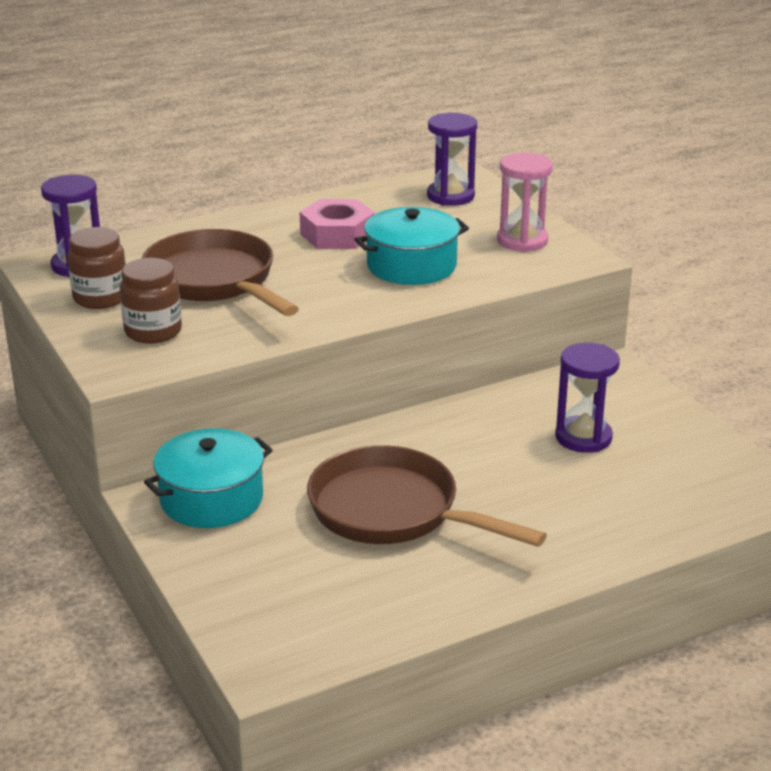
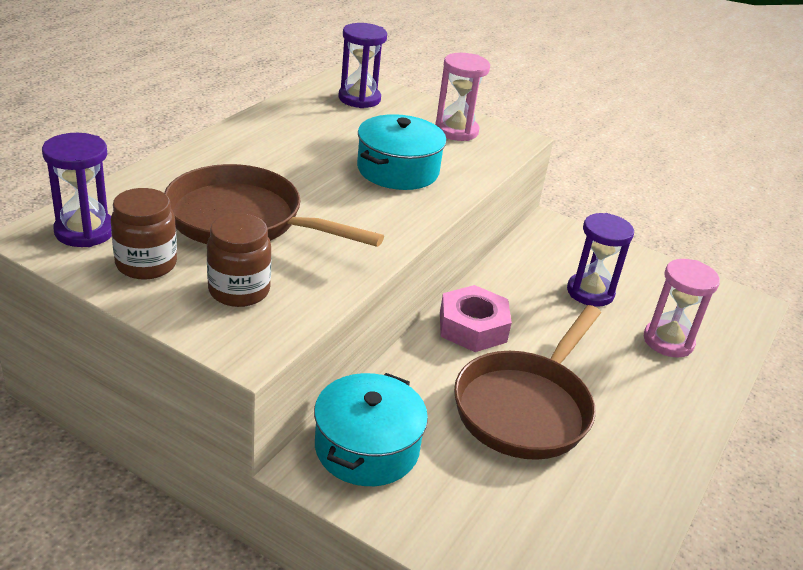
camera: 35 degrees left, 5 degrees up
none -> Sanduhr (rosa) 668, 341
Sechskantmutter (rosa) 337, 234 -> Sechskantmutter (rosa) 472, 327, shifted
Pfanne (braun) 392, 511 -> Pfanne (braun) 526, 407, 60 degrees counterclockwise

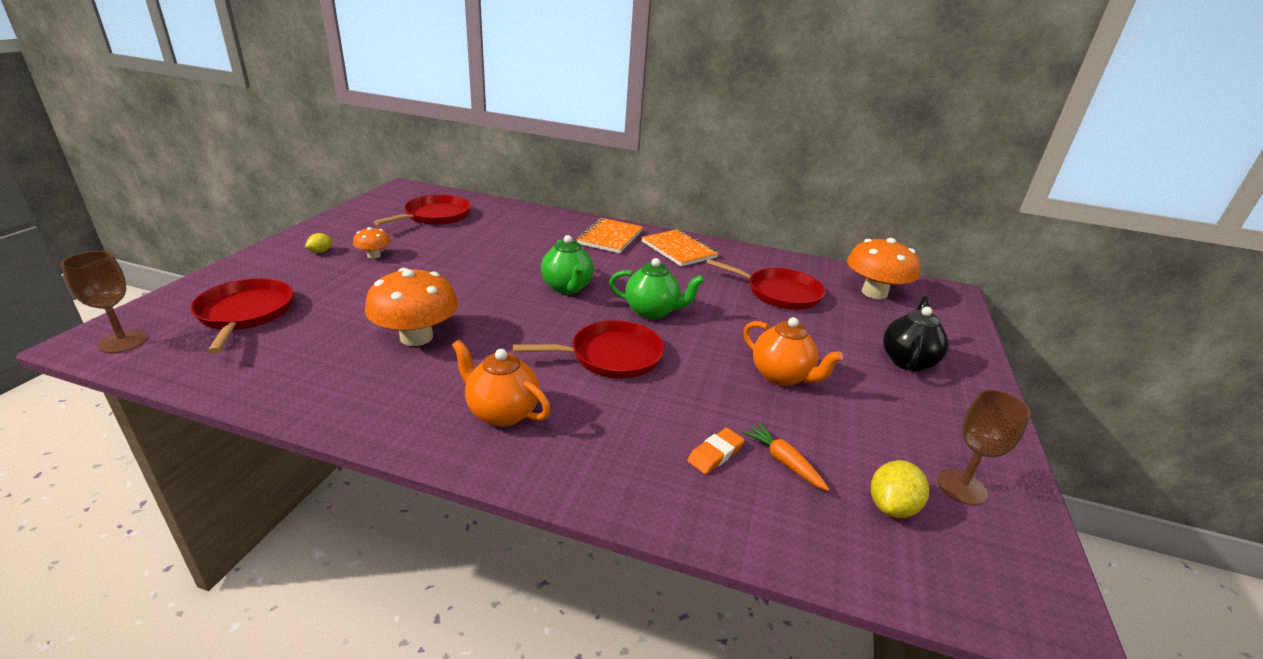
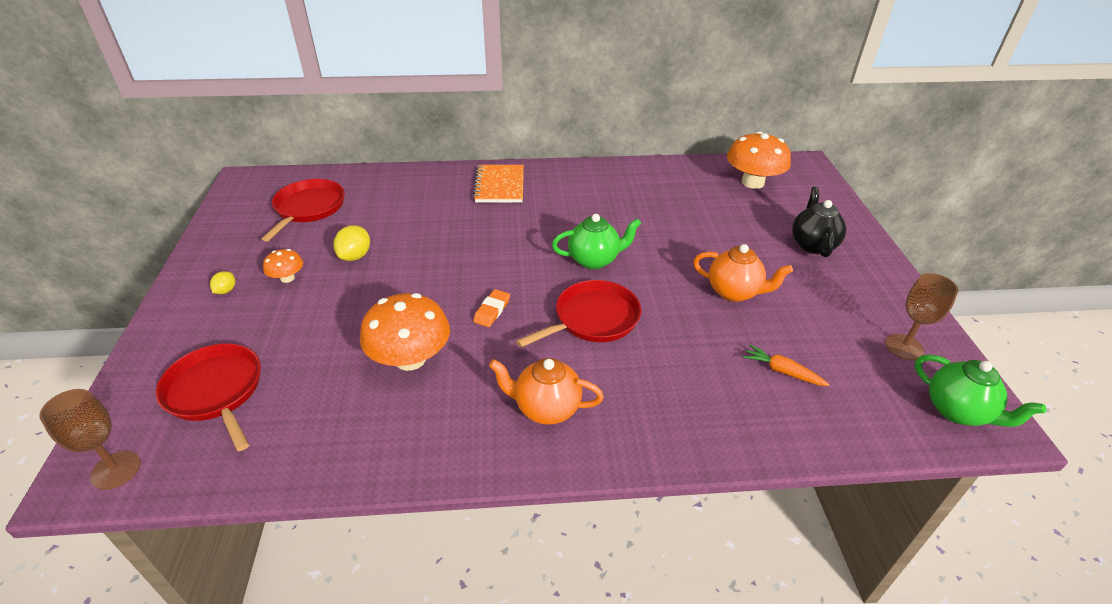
camera: 20 degrees left, 10 degrees up
Notizbuch (orange) 679, 250 -> none
Pfanne (rot) 779, 293 -> none
Teekanne (grün) 567, 288 -> Teekanne (grün) 957, 411, shifted
Radiergummi (orange) 715, 454 -> Radiergummi (orange) 492, 310, shifted
Zitrone (gelb) 891, 507 -> Zitrone (gelb) 355, 256, shifted

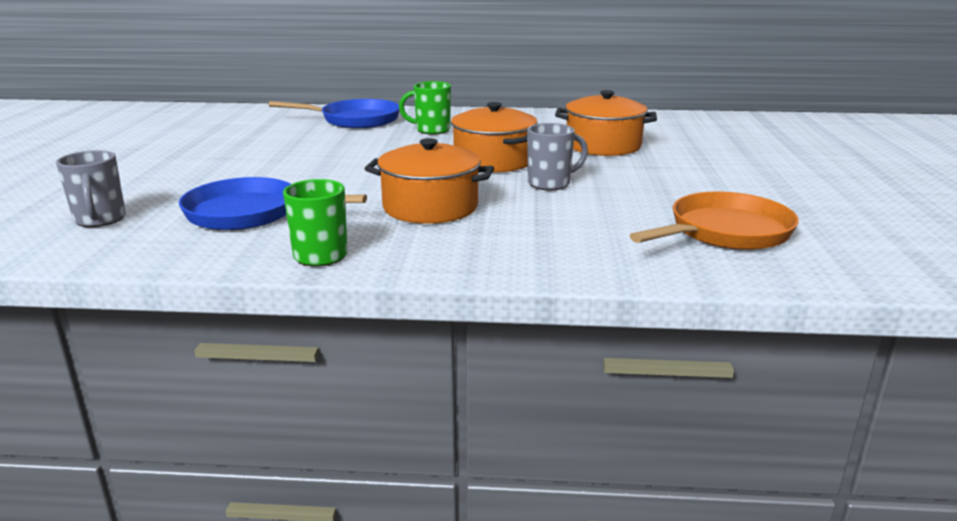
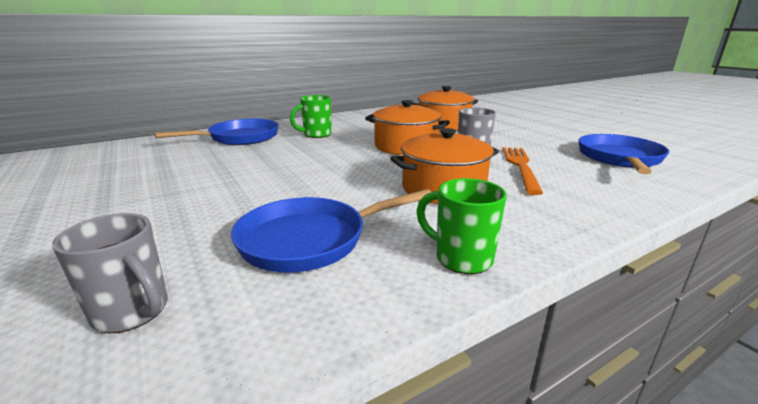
camera: 35 degrees left, 0 degrees up
none -> Gabel (orange) 520, 167
Pfanne (orange) 724, 232 -> Pfanne (blau) 619, 158

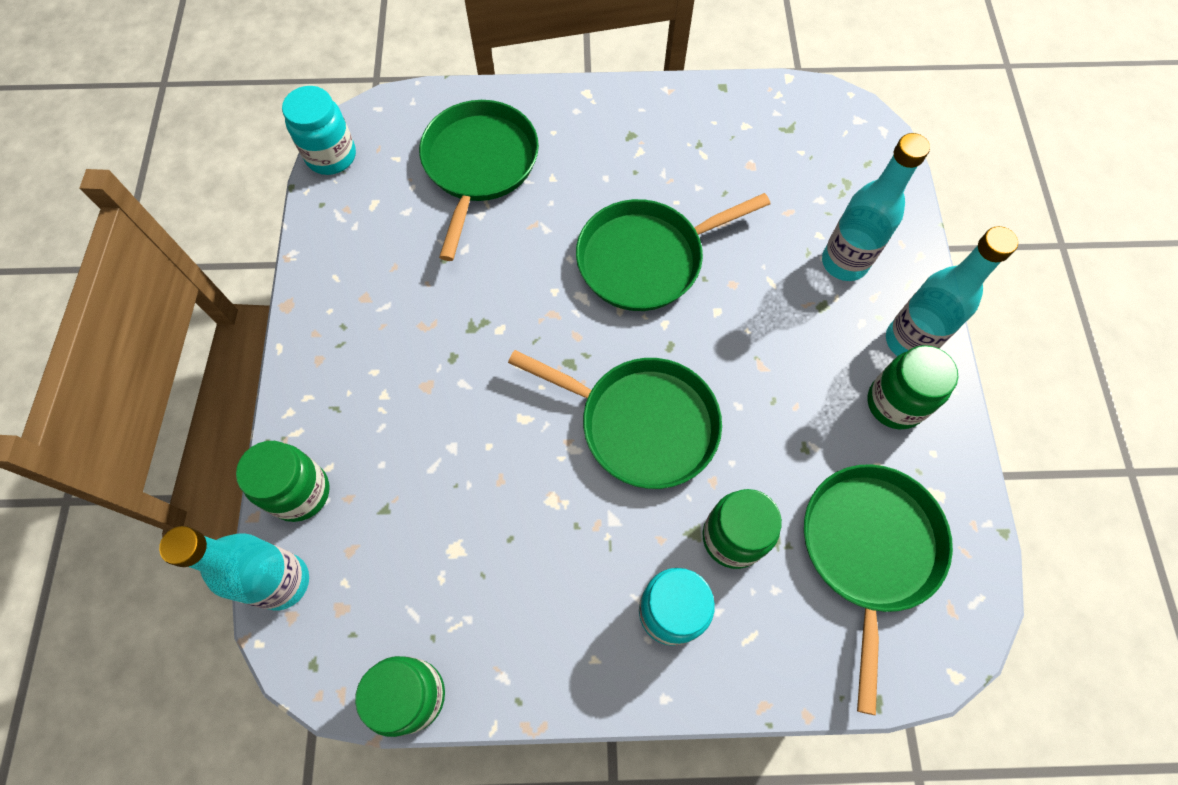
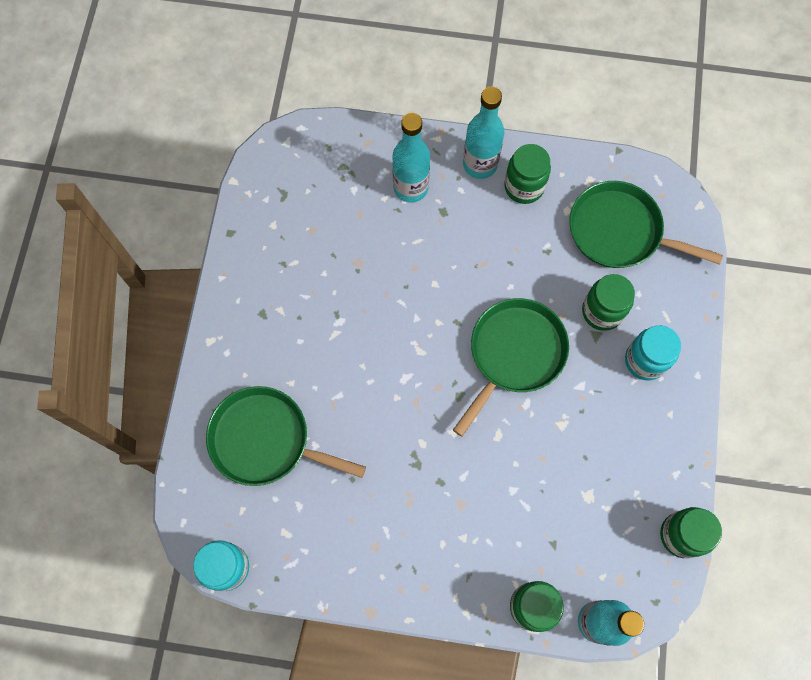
camera: 80 degrees left, 5 degrees up
Pfanne (grün) 646, 259 -> none

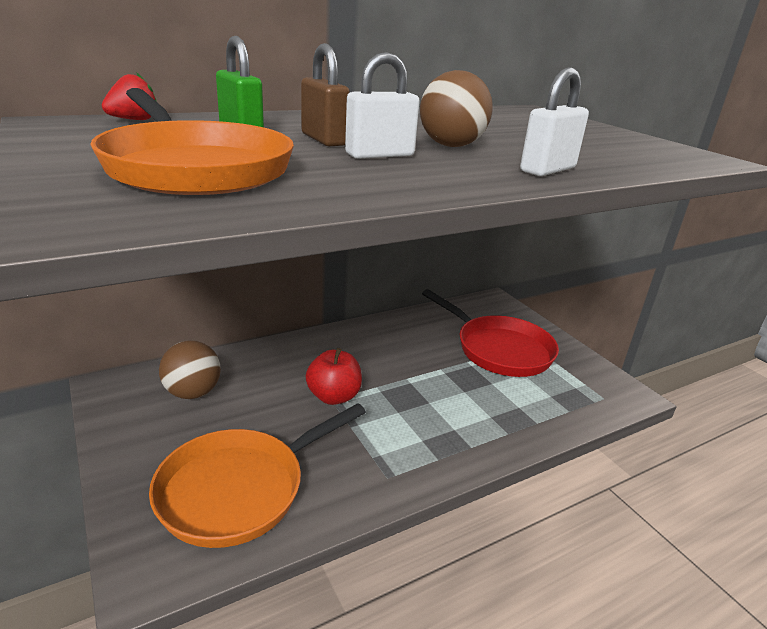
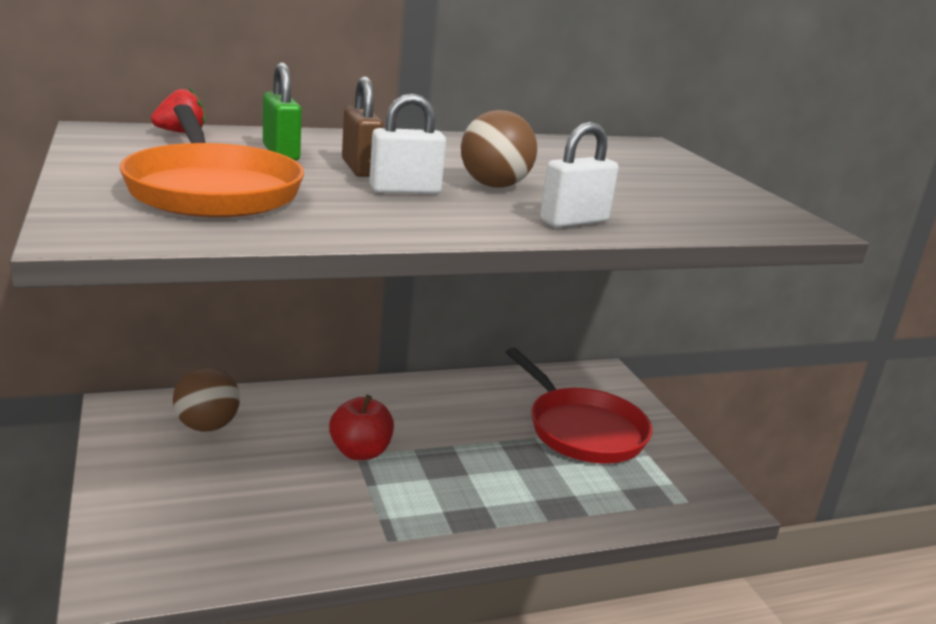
camera: 10 degrees right, 5 degrees down
Pfanne (orange) 240, 489 -> none

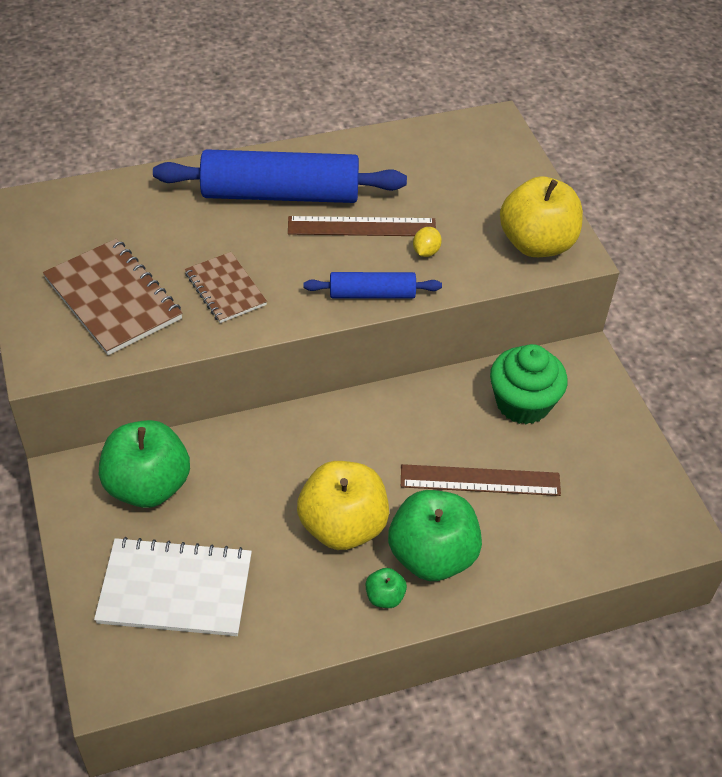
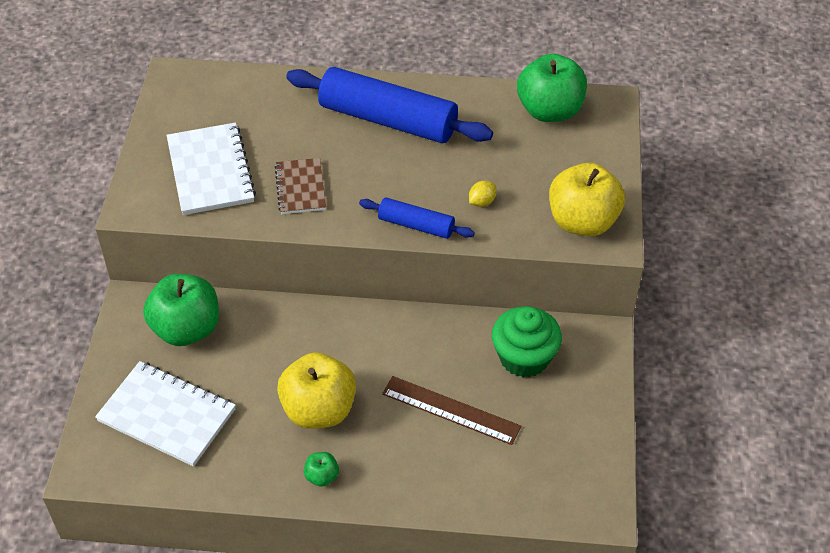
camera: 25 degrees right, 0 degrees up
Lineal (braun) 362, 227 -> none
Apfel (grün) 432, 556 -> Apfel (grün) 549, 111, shifted
Notizbuch (braun) 113, 299 -> Notizbuch (weiß) 210, 171

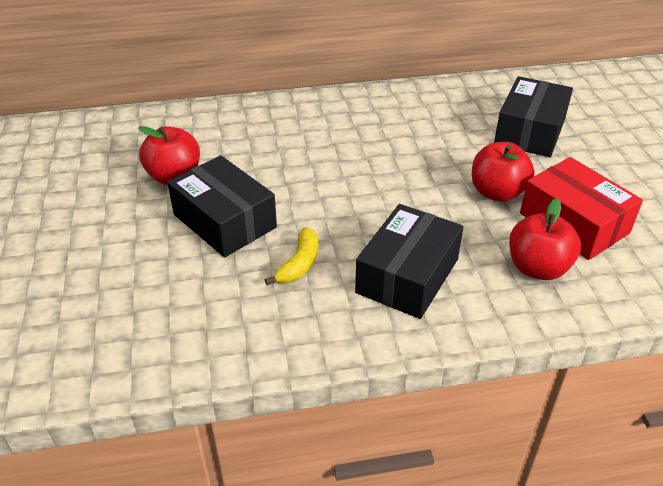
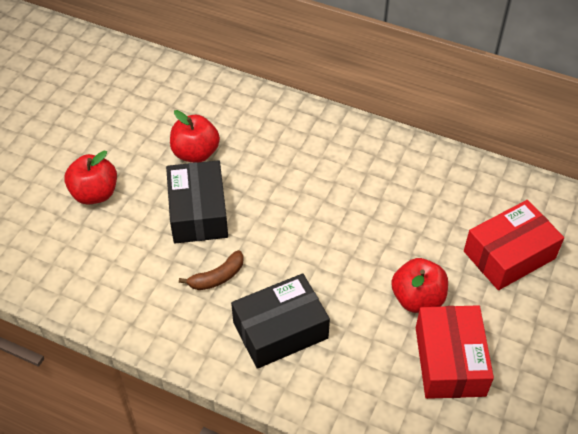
camera: 35 degrees right, 10 degrees up
Apfel (rot) 537, 268 -> Apfel (rot) 95, 194, shifted
Banane (gelb) 299, 264 -> Banane (braun) 217, 277
Schachtel (schwarz) 530, 131 -> Schachtel (rot) 509, 255

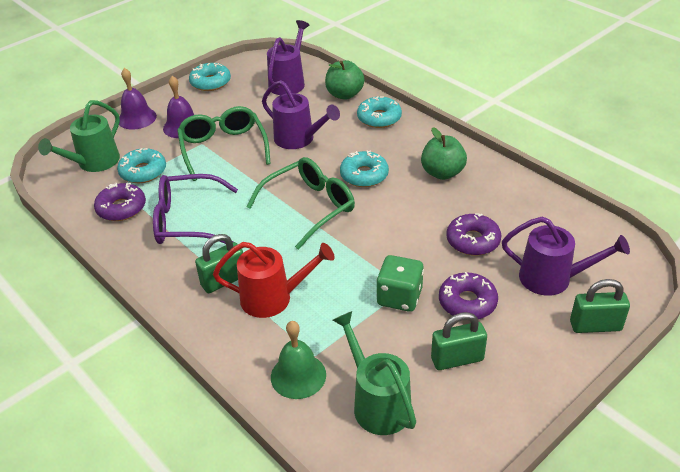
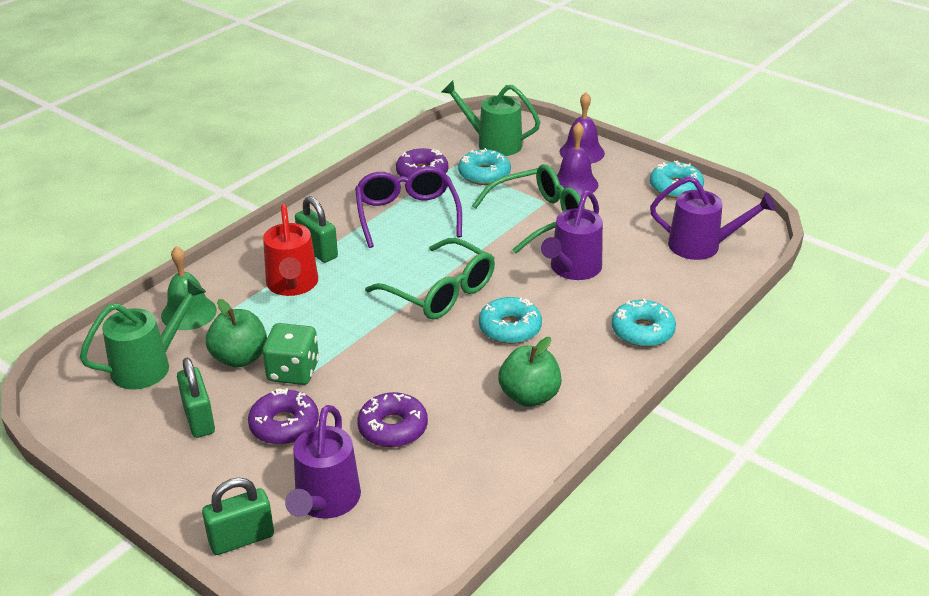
camera: 80 degrees right, 5 degrees down
Apfel (grün) 344, 94 -> Apfel (grün) 240, 358, shifted
Vorhängeschloss (grün) 595, 326 -> Vorhängeschloss (grün) 241, 539, 75 degrees clockwise

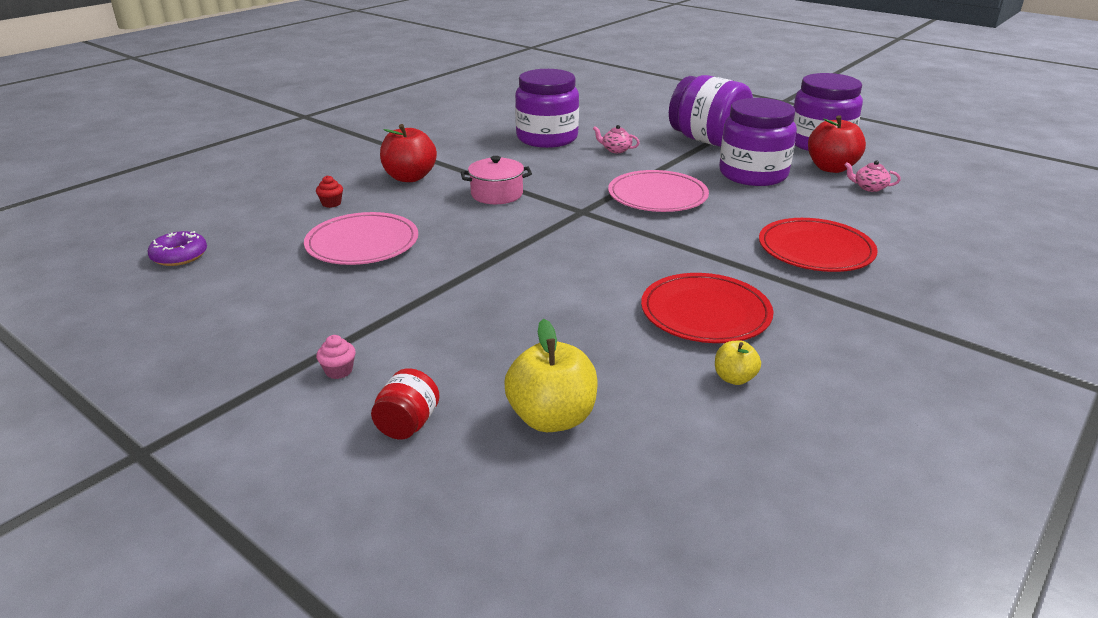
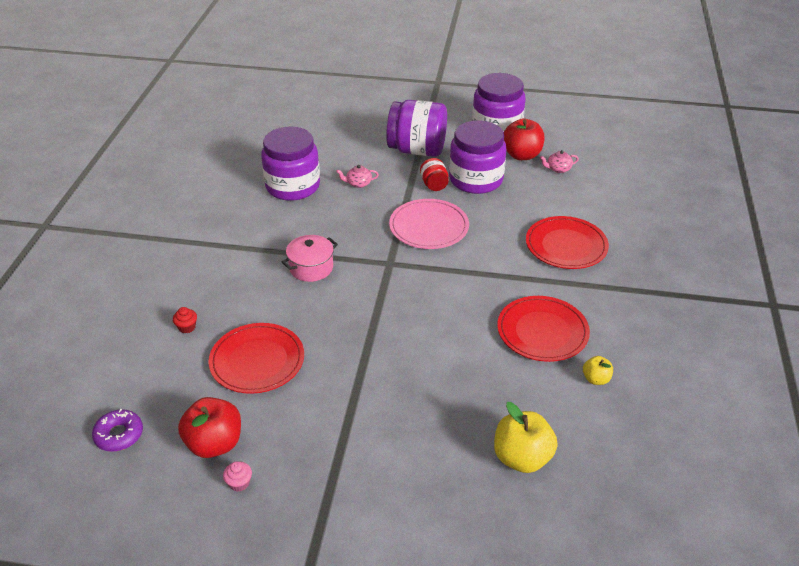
camera: 30 degrees left, 10 degrees up
Muffin (rosa) 339, 371 -> Muffin (rosa) 239, 483, shifted
Einmachglas (rot) 407, 424 -> Einmachglas (rot) 434, 185, shifted
Apfel (rot) 409, 177 -> Apfel (rot) 214, 444, shifted
Teller (rosa) 362, 243 -> Teller (rot) 257, 361

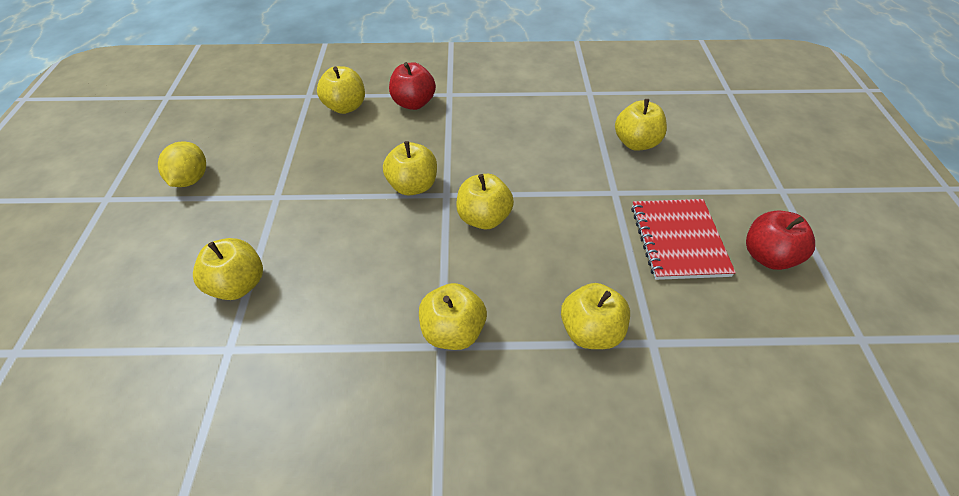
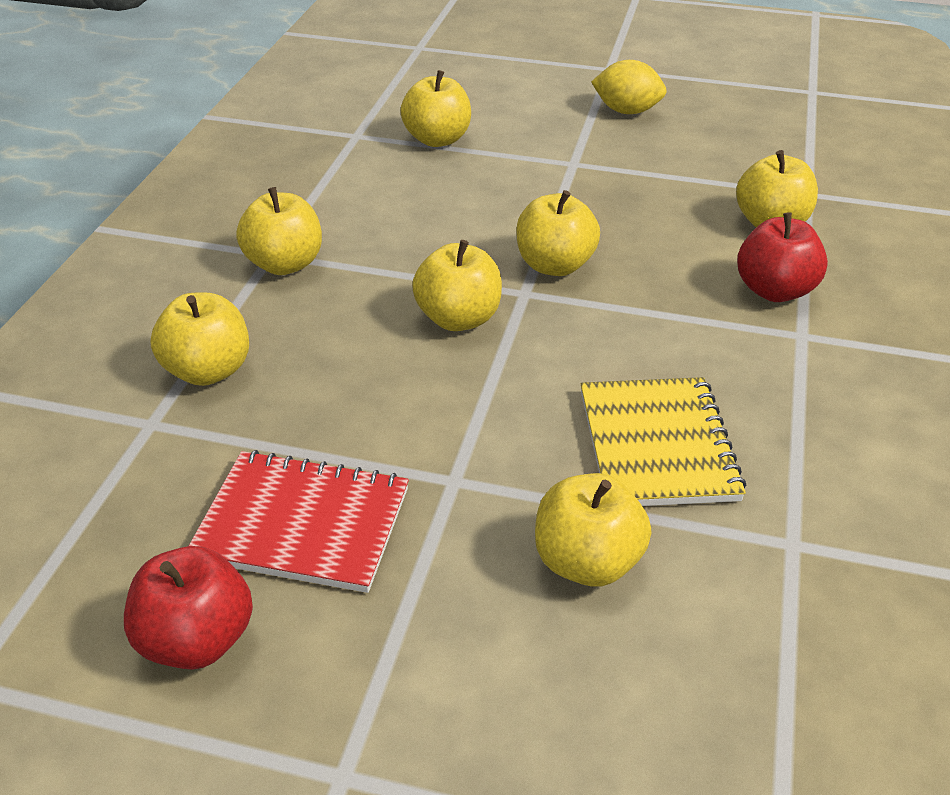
camera: 105 degrees right, 10 degrees down
none -> Notizbuch (gelb) 657, 445

